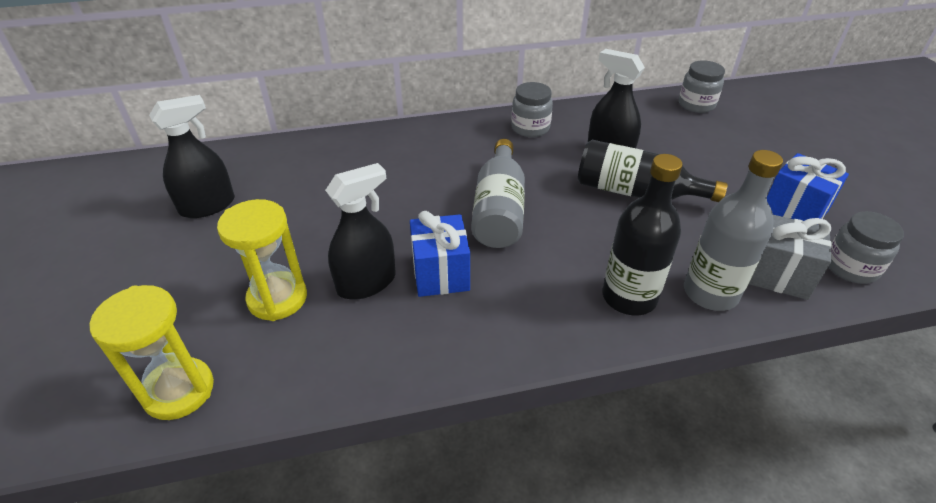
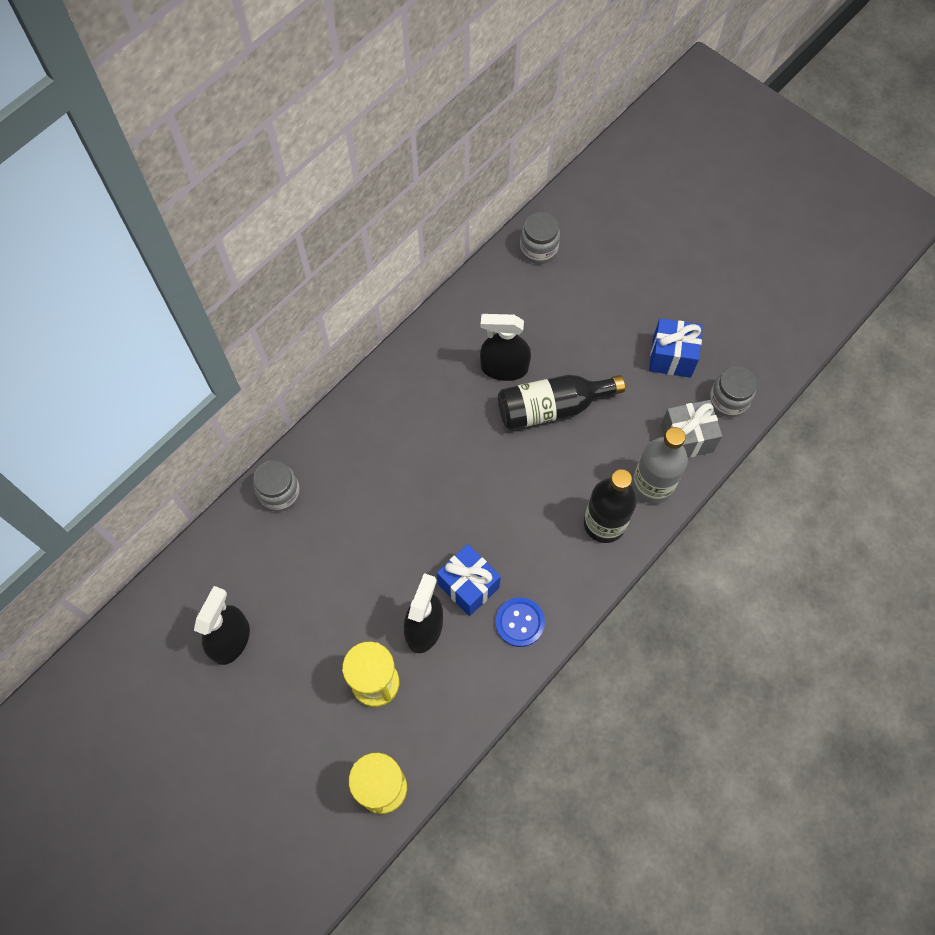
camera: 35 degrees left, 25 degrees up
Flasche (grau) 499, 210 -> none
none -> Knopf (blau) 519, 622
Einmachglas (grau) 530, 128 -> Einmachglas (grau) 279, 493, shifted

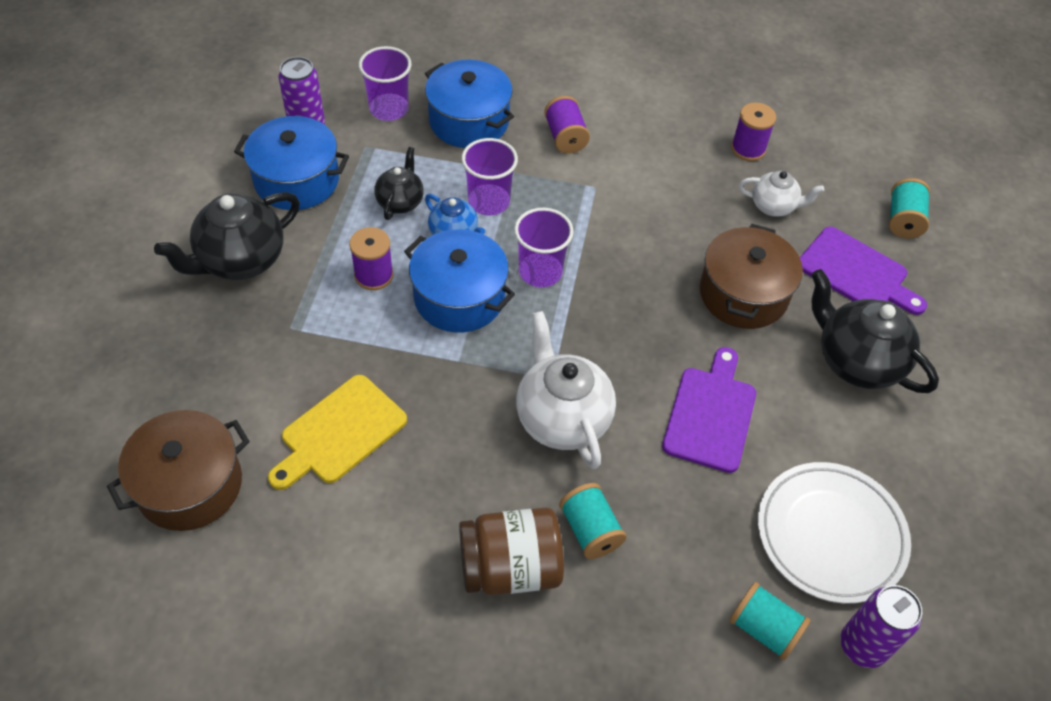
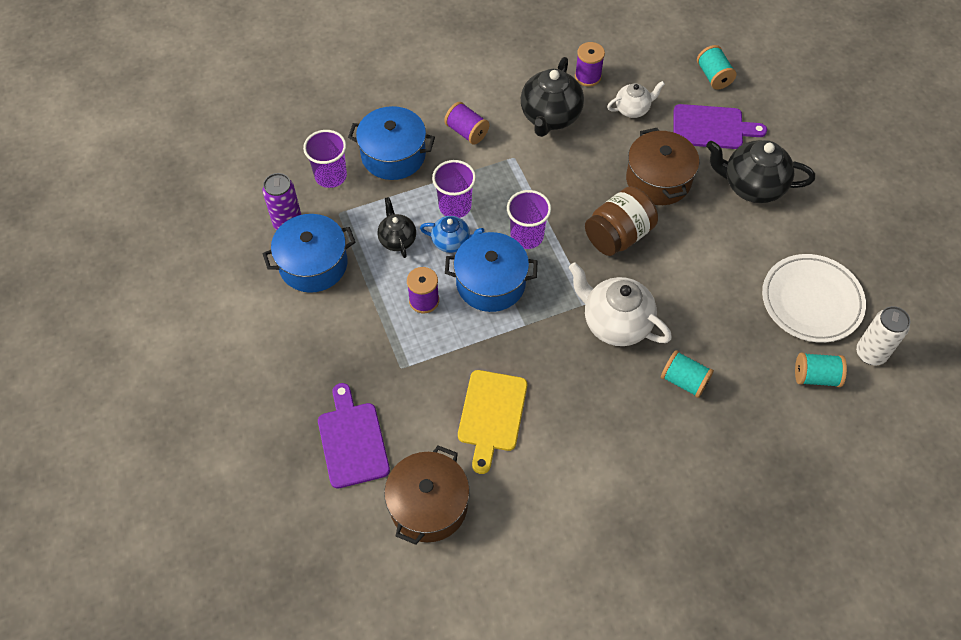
camera: 30 degrees left, 5 degrees up
Teekanne (schwarz) 240, 260 -> Teekanne (schwarz) 550, 117, shifted
Einmachglas (braun) 510, 567 -> Einmachglas (braun) 618, 235, shifted
Schneidebrett (lila) 711, 414 -> Schneidebrett (lila) 352, 440, shifted
Dose (lila) 862, 646 -> Dose (weiß) 870, 353

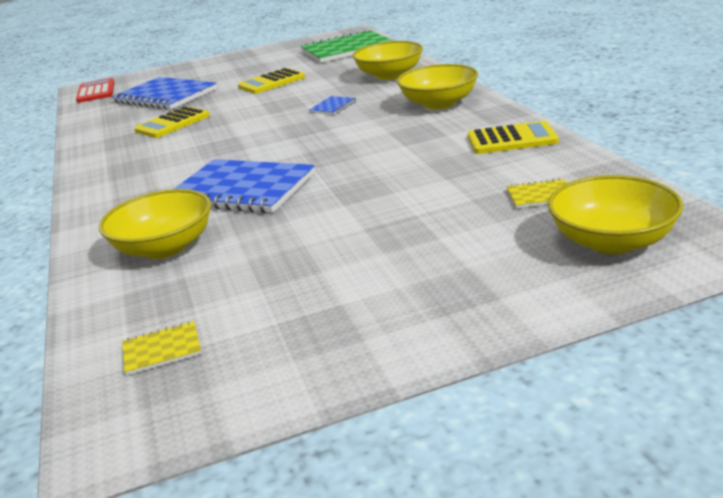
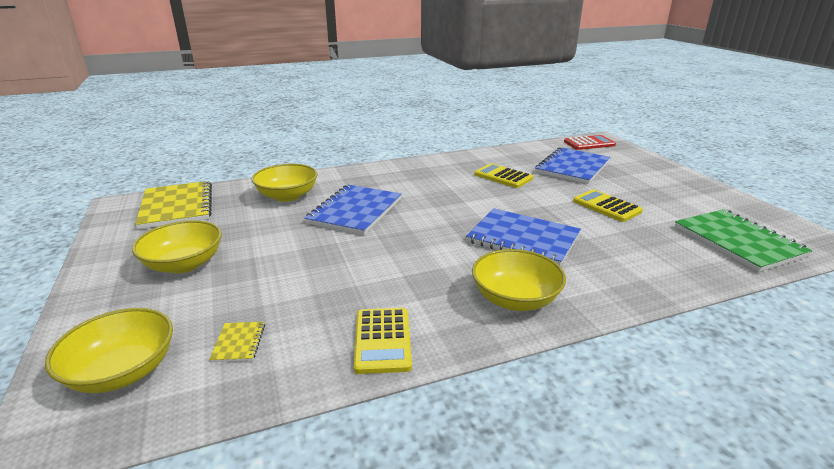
camera: 85 degrees right, 0 degrees up
Schüssel (gelb) 390, 75 -> Schüssel (gelb) 184, 264, shifted
Notizbuch (gelb) 162, 350 -> Notizbuch (gelb) 177, 206, x2.37
Notizbuch (blau) 333, 107 -> Notizbuch (blau) 523, 239, x2.37

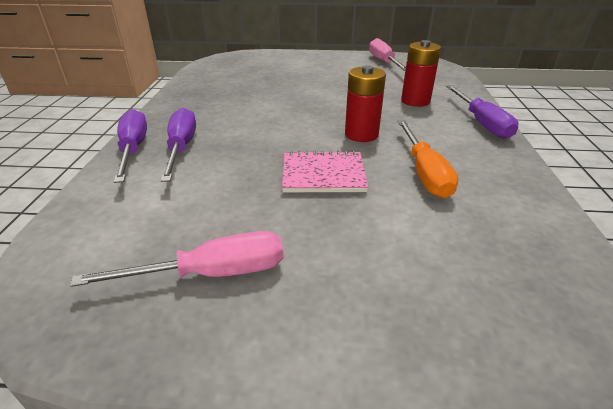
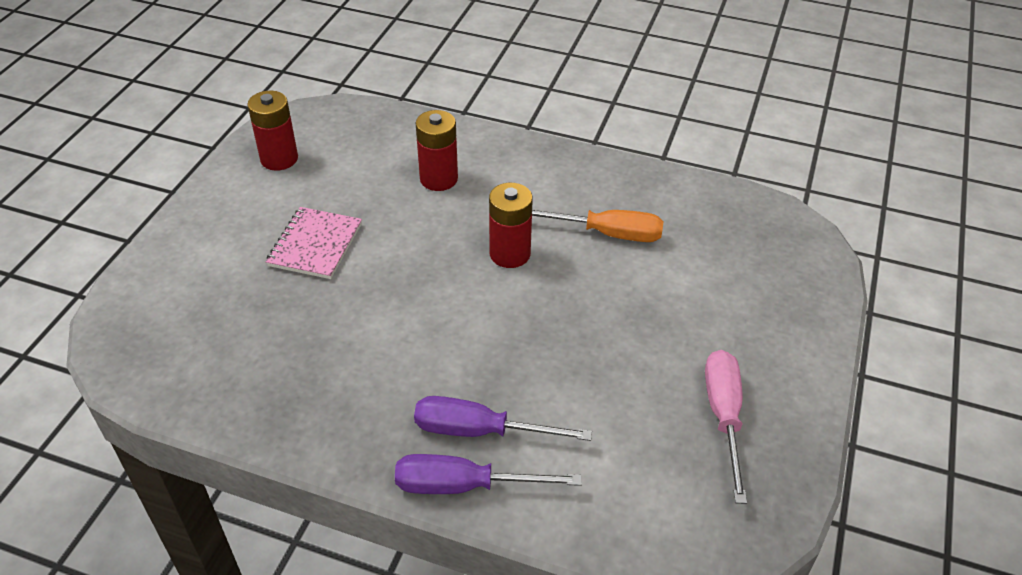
camera: 75 degrees left, 10 degrees up
Schraubenzieher (lila) 481, 123 -> none
Notizbuch (rosa) 323, 174 -> Notizbuch (rosa) 315, 245, shifted
Schraubenzieher (rosa) 384, 62 -> Batterie (rot) 279, 159

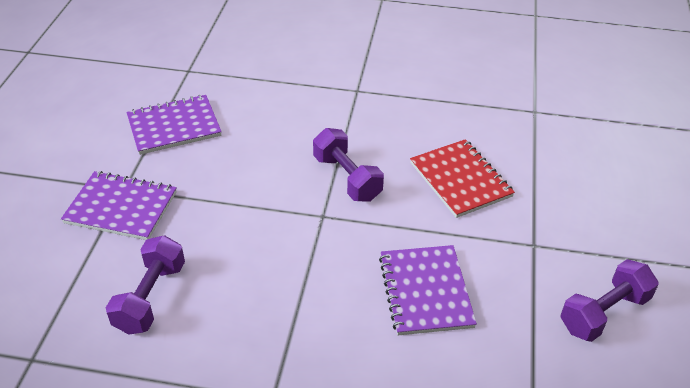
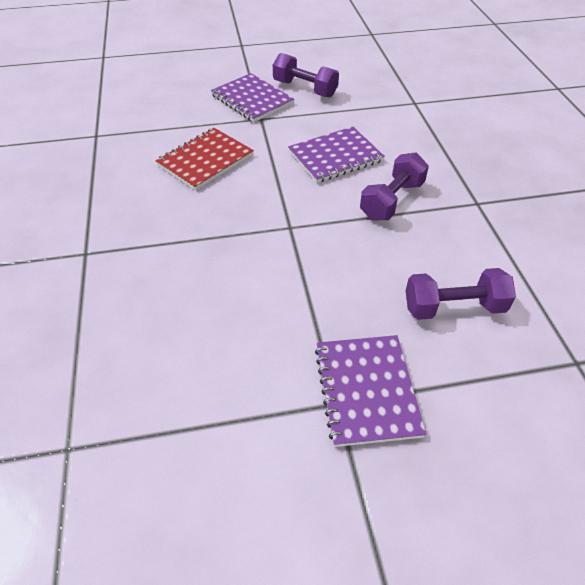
camera: 110 degrees left, 5 degrees up
Notizbuch (lila) 174, 126 -> Notizbuch (lila) 252, 99, shifted
Hantel (lila) 347, 178 -> Hantel (lila) 392, 200, shifted

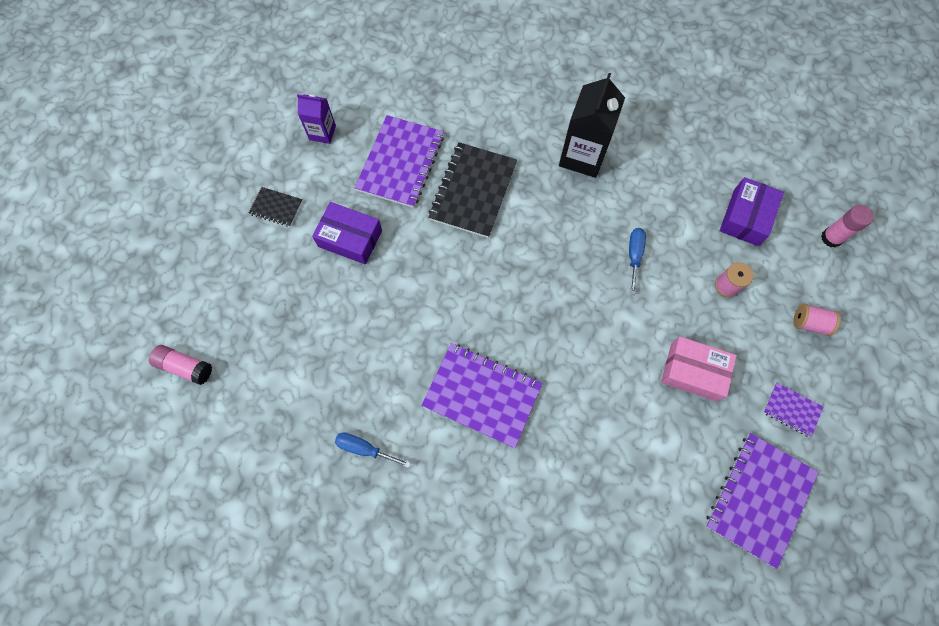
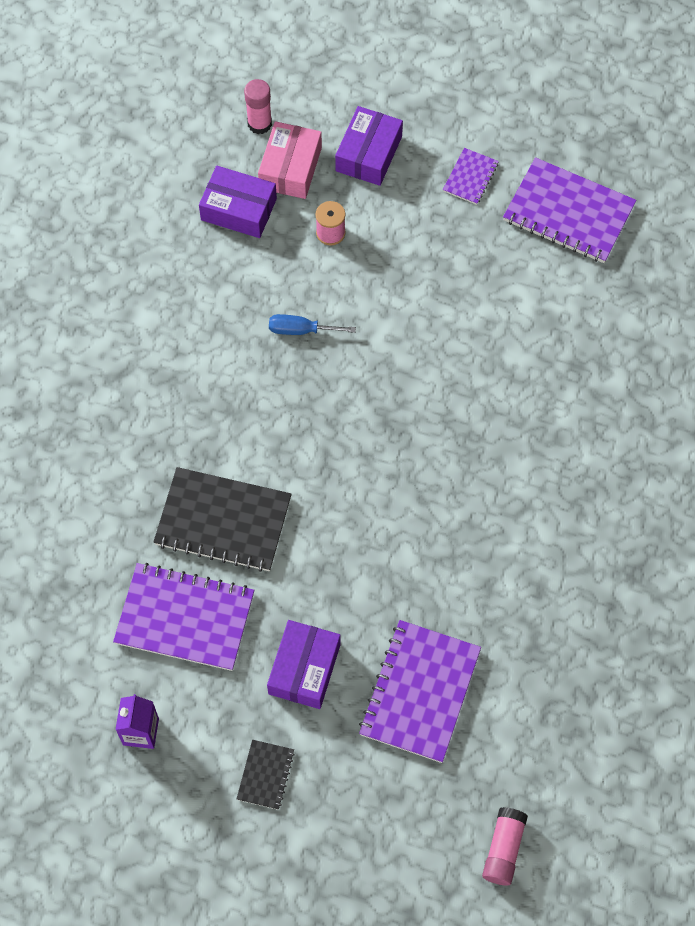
camera: 95 degrees left, 5 degrees down
Schraubenzieher (blau) 365, 448 -> none
Getränkekarton (schwarz) 582, 156 -> none
Notizbuch (lila) 482, 395 -> Notizbuch (lila) 420, 692, shifted
Schachtel (rosa) 693, 371 -> Schachtel (rosa) 290, 168, shifted
Garnrolle (rosa) 809, 323 -> Schachtel (lila) 368, 153

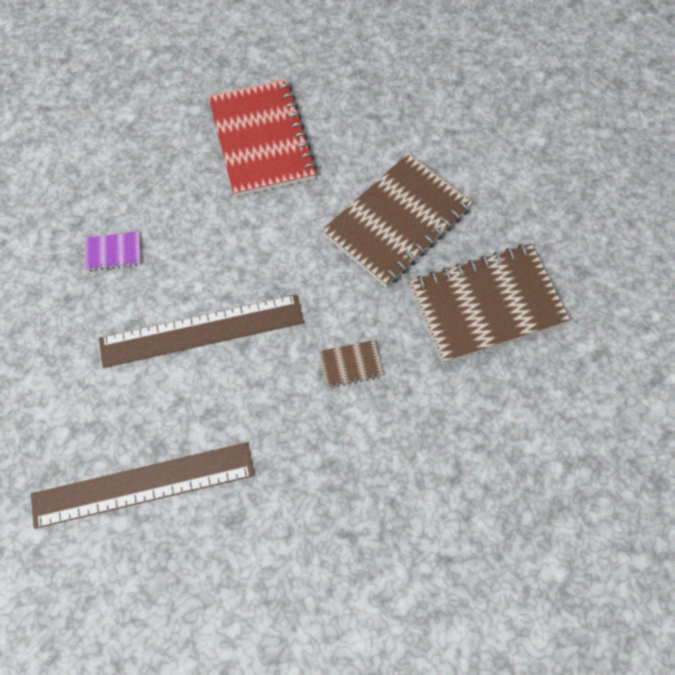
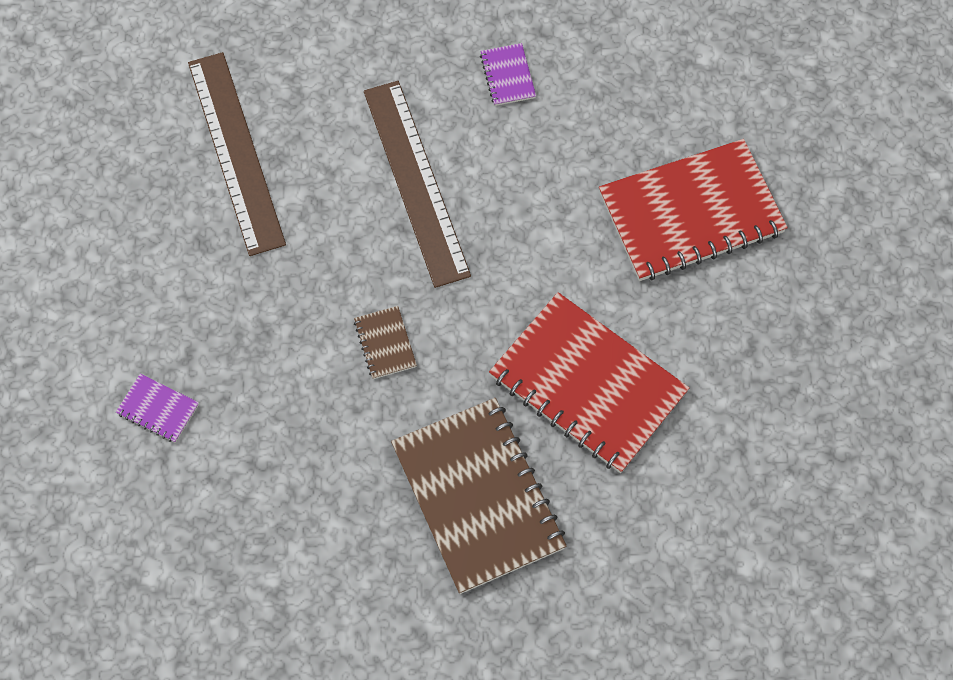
camera: 85 degrees right, 0 degrees up
none -> Notizbuch (lila) 158, 409
Notizbuch (braun) 397, 221 -> Notizbuch (rot) 587, 385

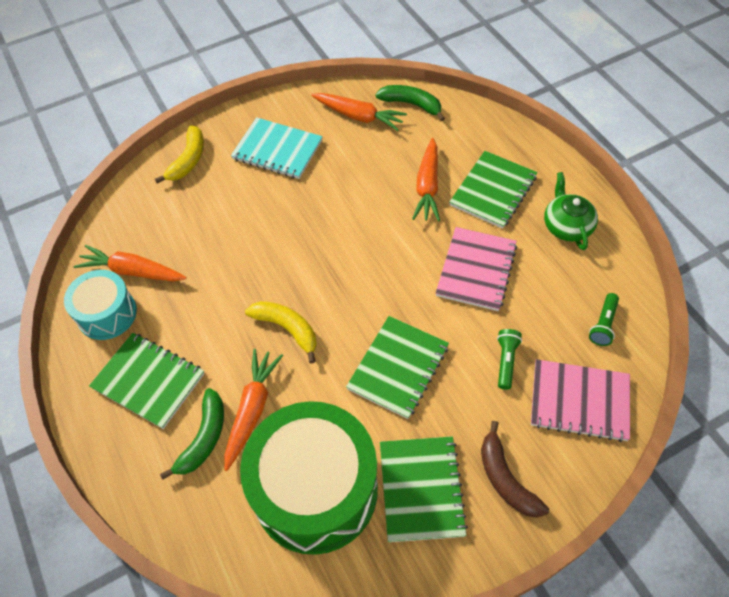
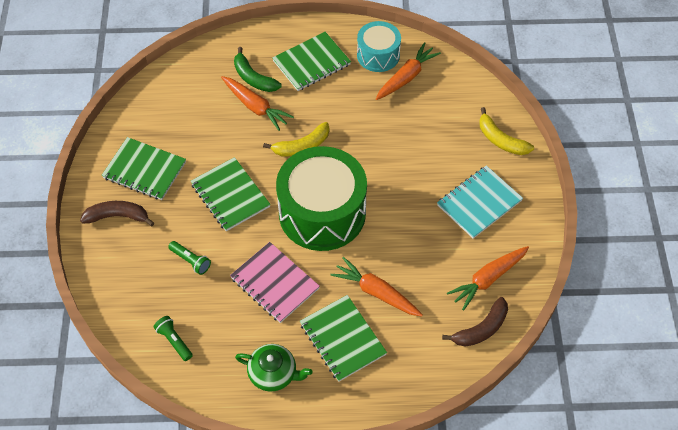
camera: 115 degrees right, 0 degrees up
Notizbuch (rosa) 579, 401 -> none
Trommel (grün) 315, 490 -> Trommel (grün) 322, 213, shifted
Banane (grün) 412, 104 -> Banane (braun) 481, 329

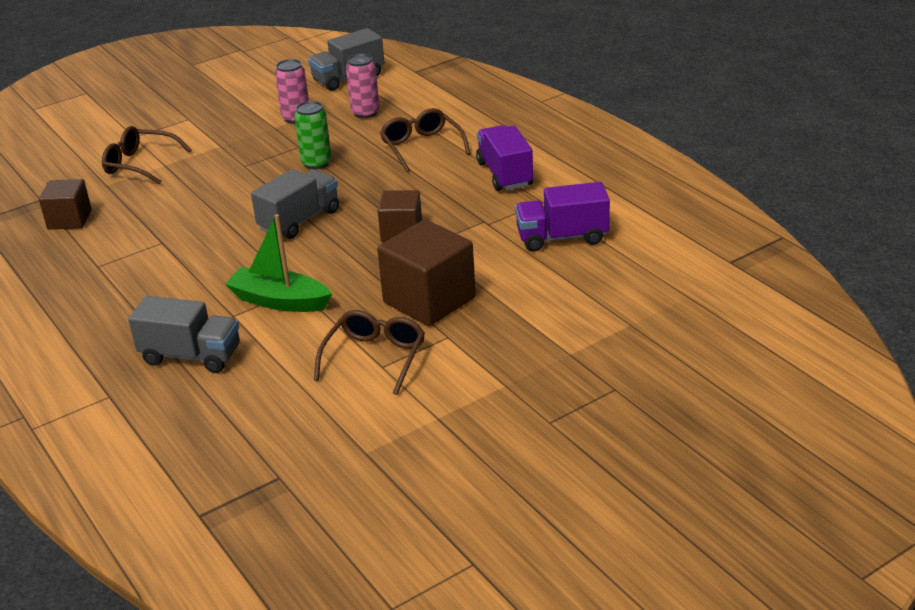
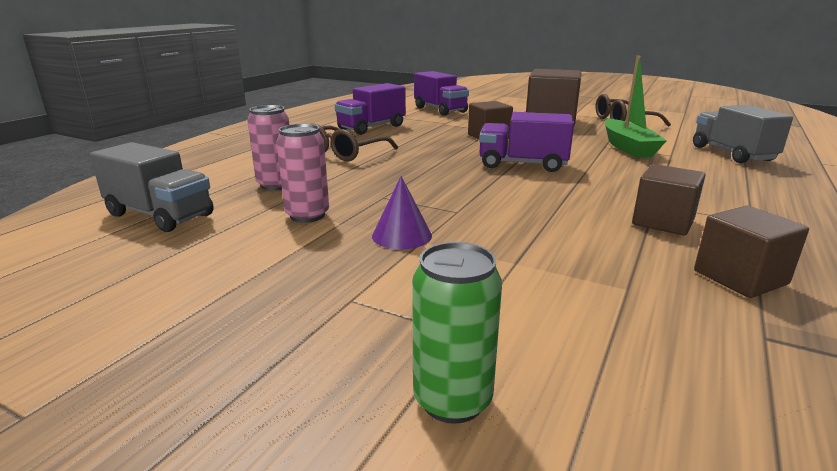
camera: 120 degrees left, 10 degrees down
Brille (braun) 140, 164 -> none
none -> Kegel (lila) 402, 235
none -> Kubus (braun) 663, 222
Dose (grün) 316, 163 -> Dose (grün) 452, 400, shifted
Lastwagen (grau) 299, 220 -> Lastwagen (lila) 522, 164

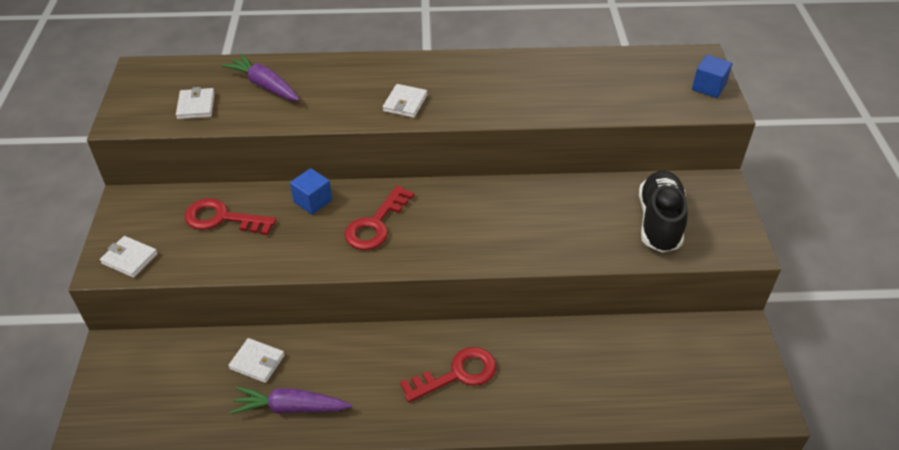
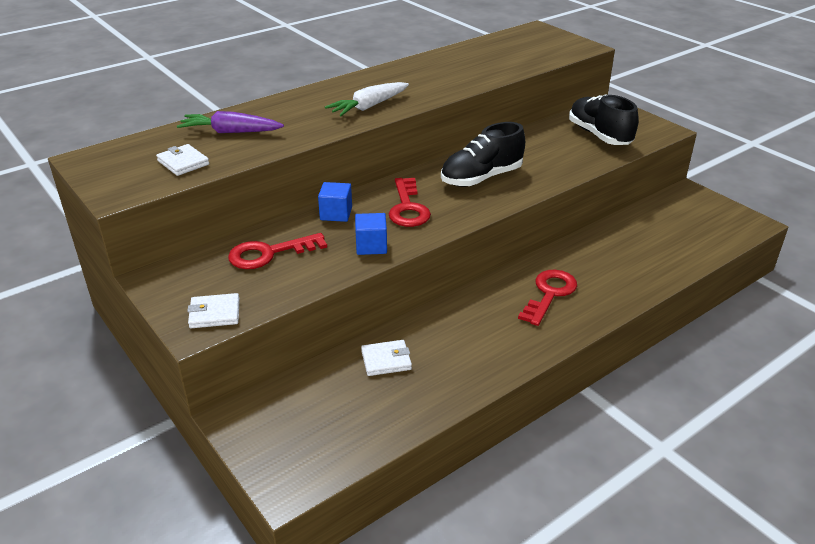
camera: 35 degrees left, 10 degrees down
Karotte (lila) 290, 408 -> none
none -> Schuh (schwarz) 481, 178
Kubus (blau) 708, 87 -> Kubus (blau) 371, 246, shifted
Geldbörse (weiß) 405, 103 -> Karotte (weiß) 369, 107

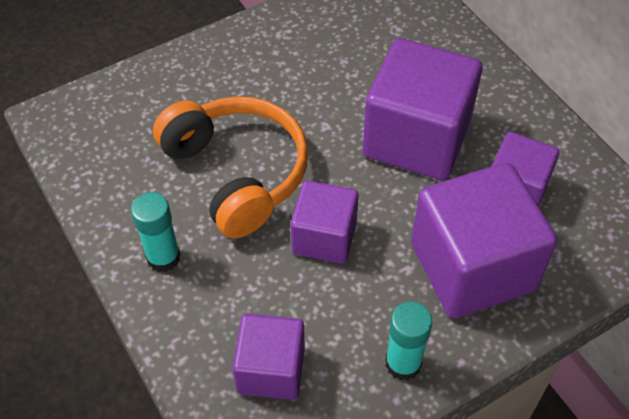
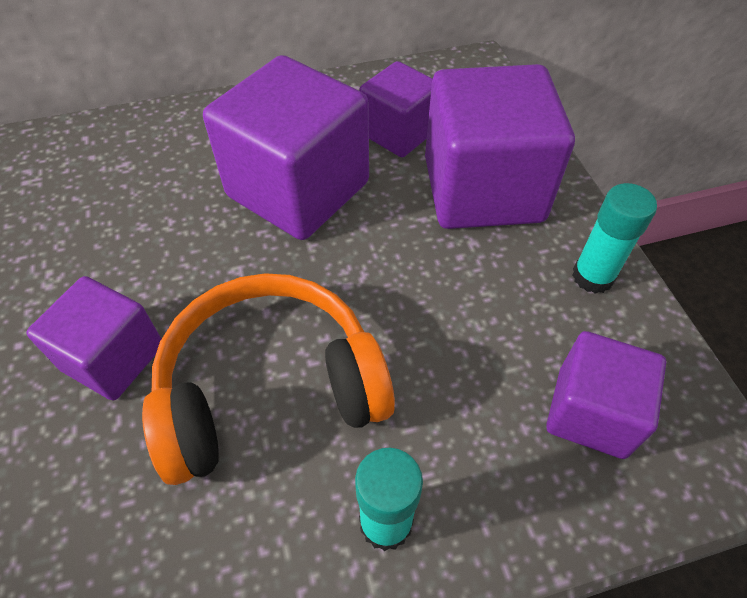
camera: 75 degrees left, 0 degrees up
Kubus (lila) 324, 237 -> Kubus (lila) 113, 357, shifted

